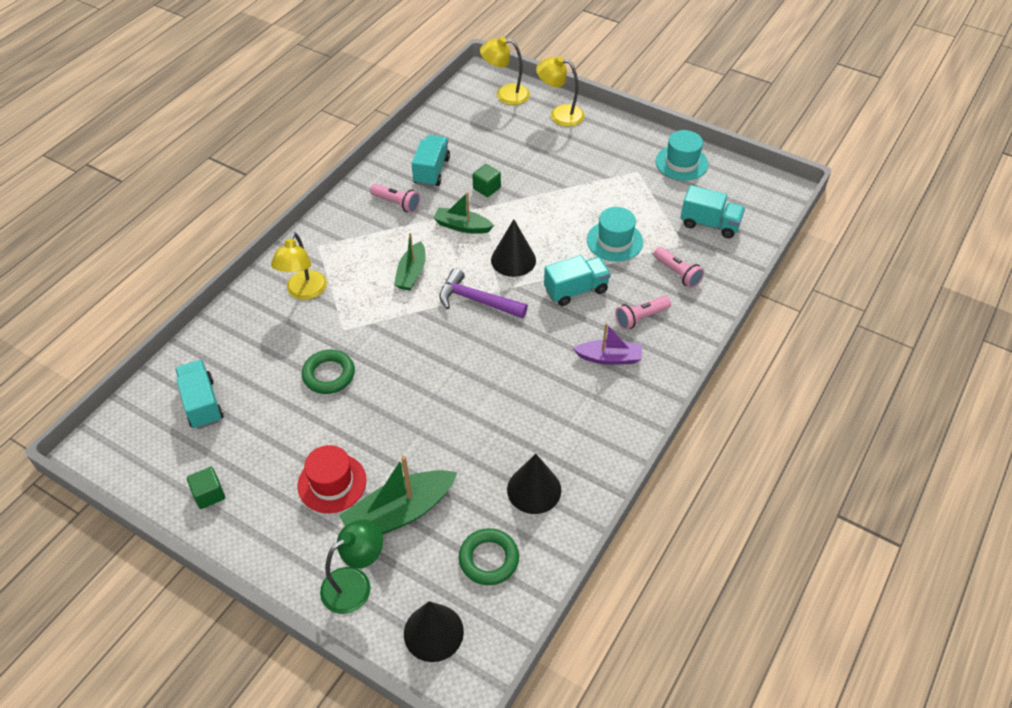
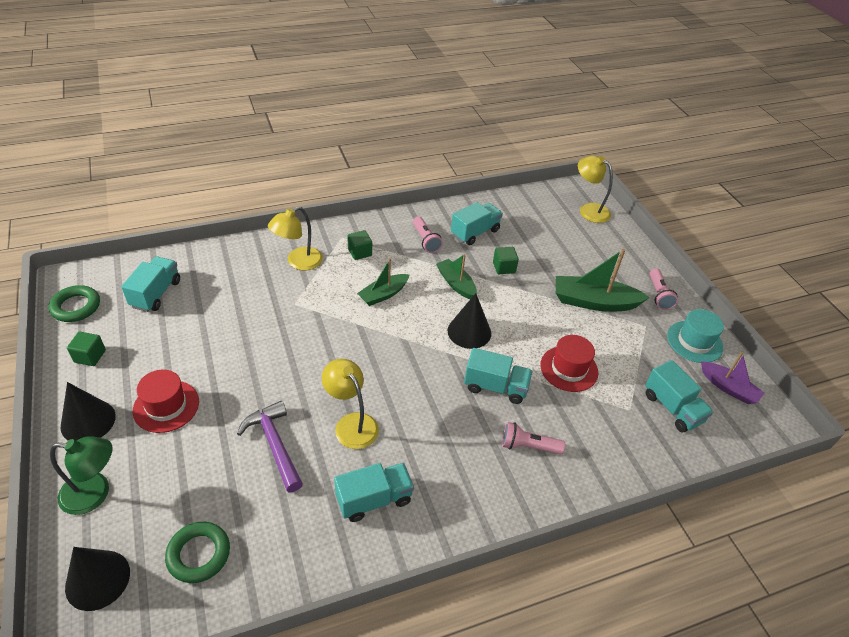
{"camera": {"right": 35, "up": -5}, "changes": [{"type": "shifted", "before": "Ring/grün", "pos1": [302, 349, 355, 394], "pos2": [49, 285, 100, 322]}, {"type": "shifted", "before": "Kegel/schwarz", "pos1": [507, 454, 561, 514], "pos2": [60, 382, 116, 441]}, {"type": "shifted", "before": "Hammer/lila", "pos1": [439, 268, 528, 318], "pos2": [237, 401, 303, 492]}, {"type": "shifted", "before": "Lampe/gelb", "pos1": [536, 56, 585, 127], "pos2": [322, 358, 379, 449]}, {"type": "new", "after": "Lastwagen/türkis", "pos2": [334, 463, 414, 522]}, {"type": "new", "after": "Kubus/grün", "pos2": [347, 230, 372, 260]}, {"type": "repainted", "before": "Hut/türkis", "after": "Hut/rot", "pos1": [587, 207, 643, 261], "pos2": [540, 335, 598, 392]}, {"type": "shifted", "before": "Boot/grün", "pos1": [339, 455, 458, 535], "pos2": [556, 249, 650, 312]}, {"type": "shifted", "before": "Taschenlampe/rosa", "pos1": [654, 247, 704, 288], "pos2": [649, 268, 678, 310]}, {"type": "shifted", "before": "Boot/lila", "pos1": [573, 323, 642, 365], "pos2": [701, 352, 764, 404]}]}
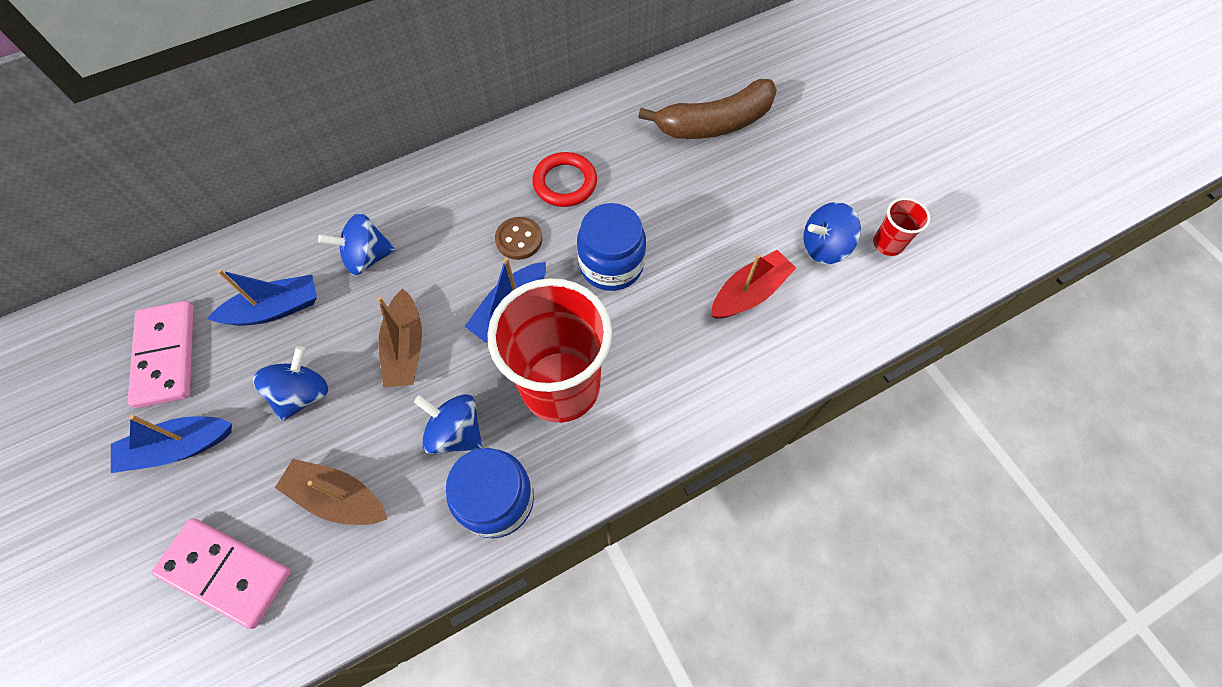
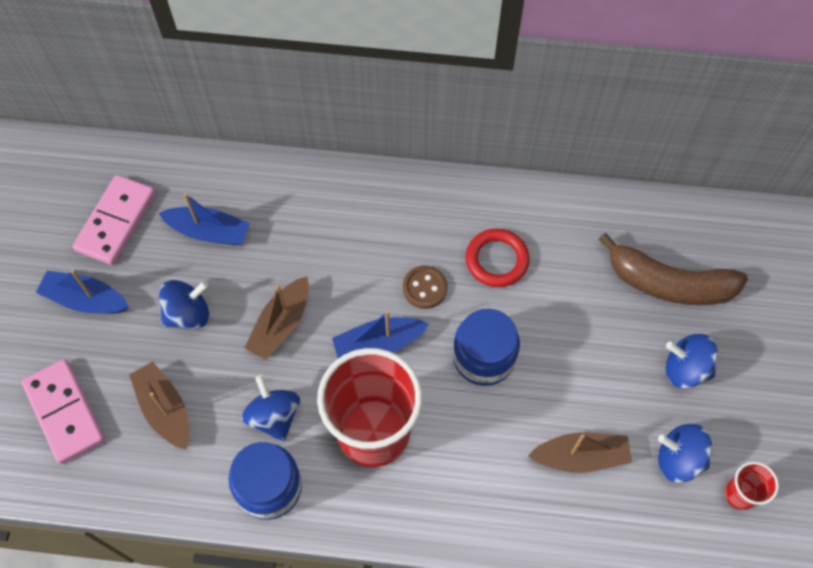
{"camera": {"right": 35, "up": 0}, "changes": [{"type": "repainted", "before": "Boot/rot", "after": "Boot/braun", "pos1": [711, 250, 796, 319], "pos2": [528, 432, 632, 473]}, {"type": "shifted", "before": "Kreisel/blau", "pos1": [318, 213, 396, 275], "pos2": [666, 334, 718, 388]}]}
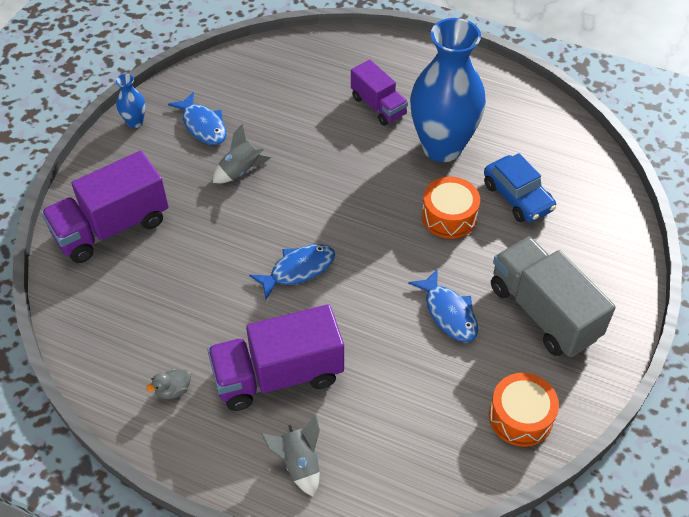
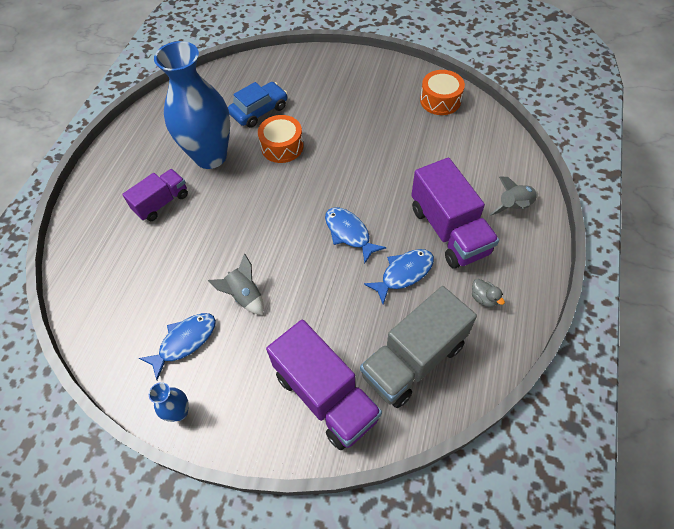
{"camera": {"right": -95, "up": 5}, "changes": [{"type": "shifted", "before": "Lastwagen/grau", "pos1": [491, 236, 616, 357], "pos2": [360, 286, 477, 408]}, {"type": "shifted", "before": "Fisch/blau", "pos1": [408, 268, 478, 342], "pos2": [364, 249, 434, 304]}]}
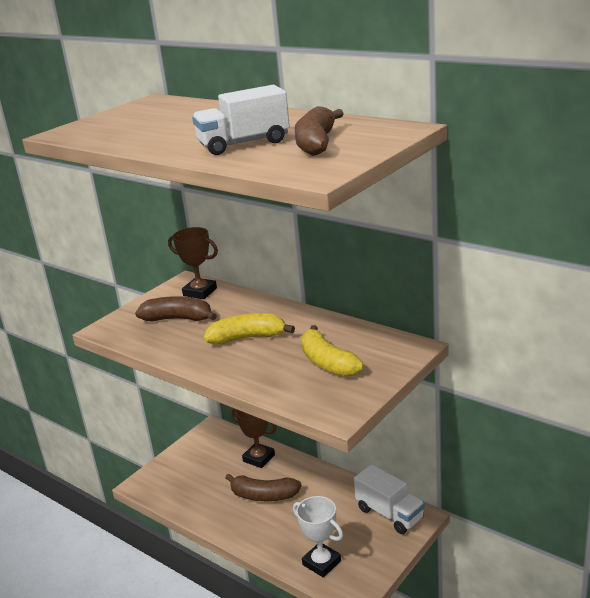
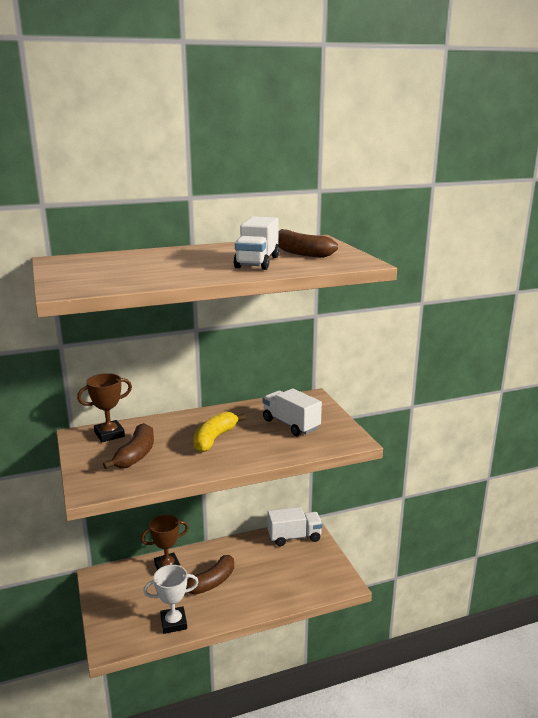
{"camera": {"right": -60, "up": -5}, "changes": [{"type": "rotated", "before": "Banane/braun", "pos1": [135, 296, 217, 322], "pos2": [103, 423, 154, 469], "turn": 150}, {"type": "shifted", "before": "Pokal/weiß", "pos1": [293, 496, 343, 578], "pos2": [143, 565, 199, 634]}, {"type": "swapped", "before": "Banane/gelb", "after": "Lastwagen/weiß", "pos1": [301, 325, 364, 377], "pos2": [263, 388, 322, 436]}]}
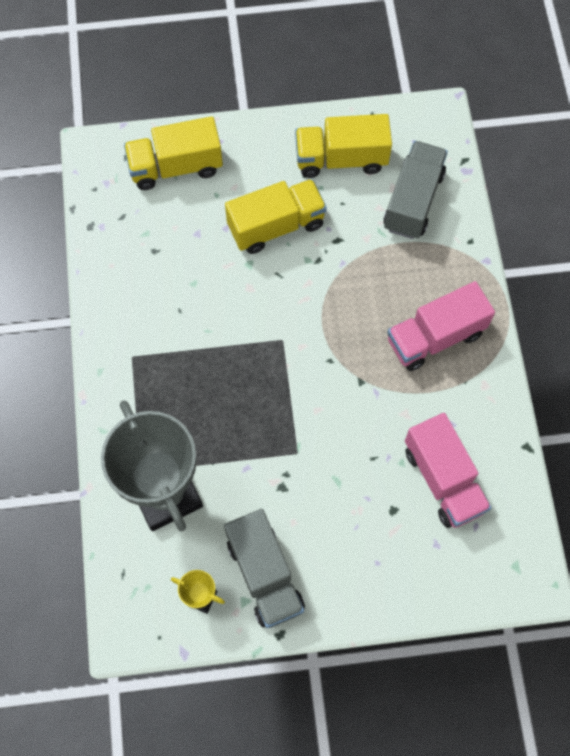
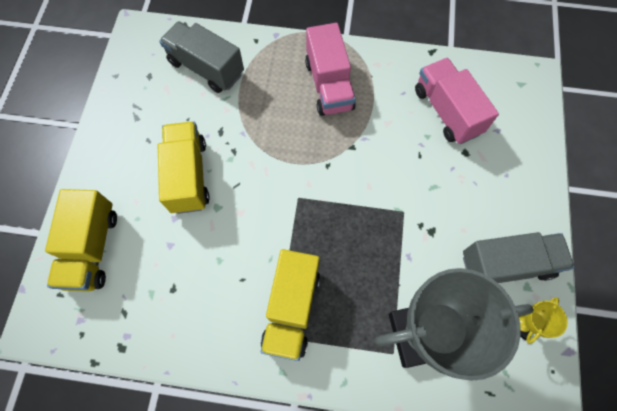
{"camera": {"right": -75, "up": 0}, "changes": [{"type": "shifted", "before": "Lastwagen/gelb", "pos1": [295, 114, 392, 178], "pos2": [261, 249, 320, 361]}, {"type": "rotated", "before": "Lastwagen/rosa", "pos1": [405, 413, 491, 528], "pos2": [415, 58, 499, 144], "turn": -105}]}
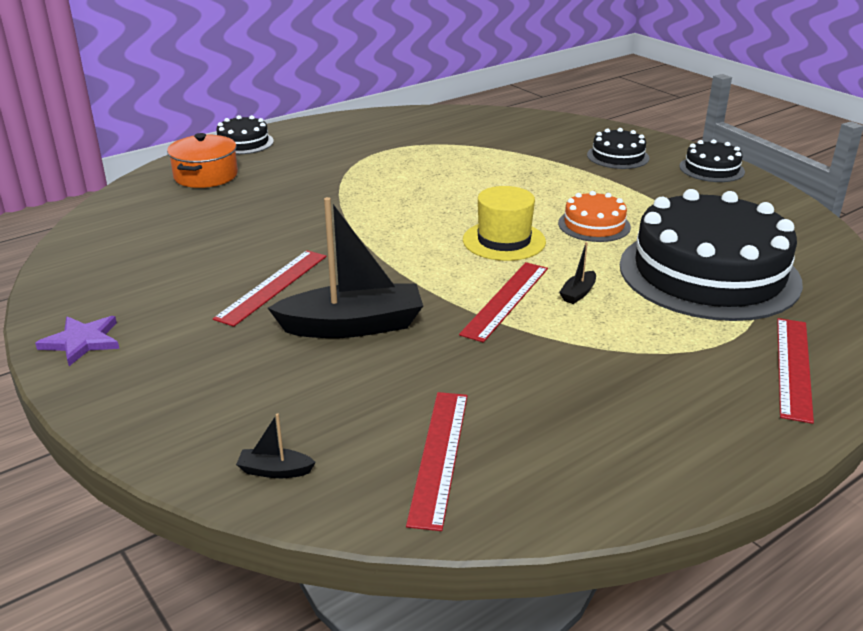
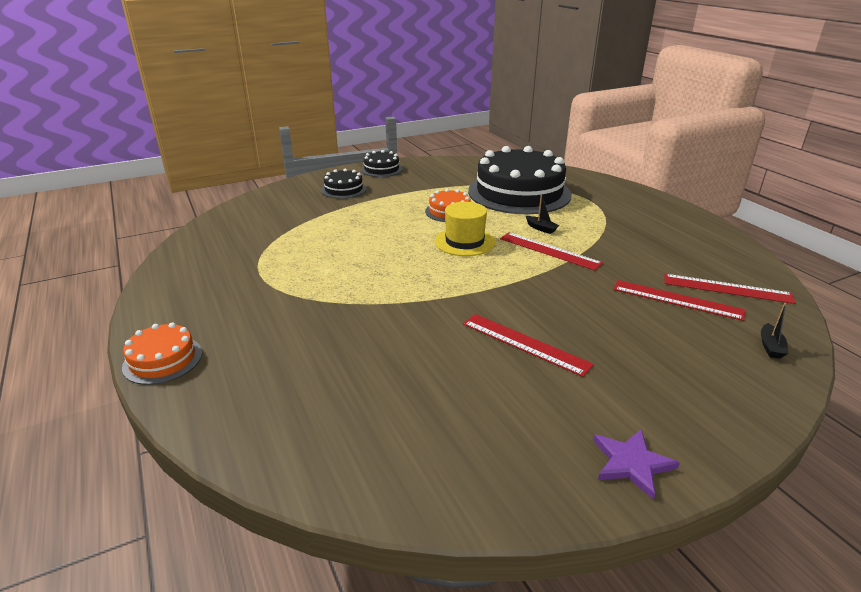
{"camera": {"right": -80, "up": 0}, "changes": [{"type": "repainted", "before": "Kuchen/schwarz", "after": "Kuchen/orange", "pos1": [216, 115, 274, 154], "pos2": [122, 322, 202, 385]}, {"type": "shifted", "before": "Lineal/rot", "pos1": [777, 318, 814, 424], "pos2": [613, 280, 745, 321]}, {"type": "gone", "before": "Kochtopf/orange", "pos1": [167, 133, 238, 188]}, {"type": "gone", "before": "Boot/schwarz", "pos1": [268, 197, 423, 338]}]}
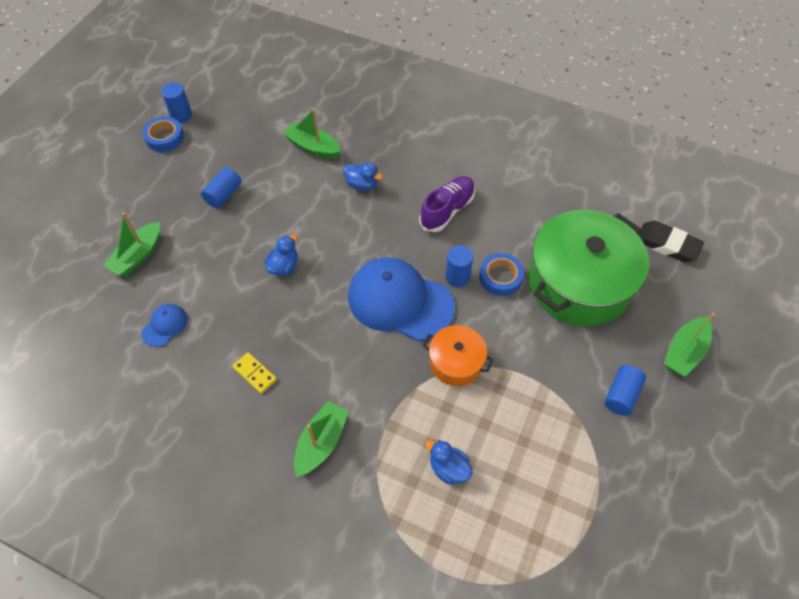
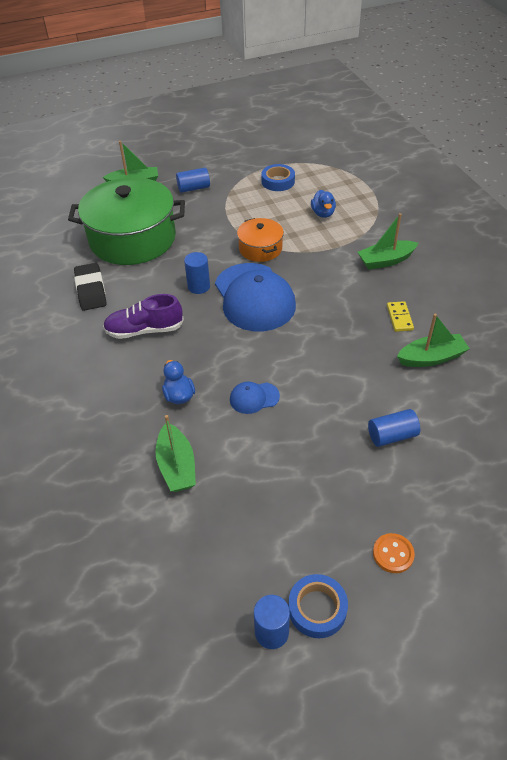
{"camera": {"right": -135, "up": -10}, "changes": [{"type": "shifted", "before": "Radiergummi/schwarz", "pos1": [638, 221, 704, 262], "pos2": [74, 263, 107, 311]}, {"type": "shifted", "before": "Kappe/blau", "pos1": [141, 304, 188, 347], "pos2": [230, 382, 280, 414]}, {"type": "shifted", "before": "Klebeband/blau", "pos1": [479, 253, 524, 296], "pos2": [261, 164, 295, 191]}, {"type": "shifted", "before": "Vollzylinder/blau", "pos1": [201, 167, 242, 208], "pos2": [368, 409, 420, 447]}, {"type": "new", "after": "Knopf/orange", "pos2": [373, 533, 415, 573]}, {"type": "shifted", "before": "Boot/grün", "pos1": [103, 213, 160, 276], "pos2": [397, 314, 470, 367]}, {"type": "gone", "before": "Ente/blau", "pos1": [265, 235, 298, 276]}]}
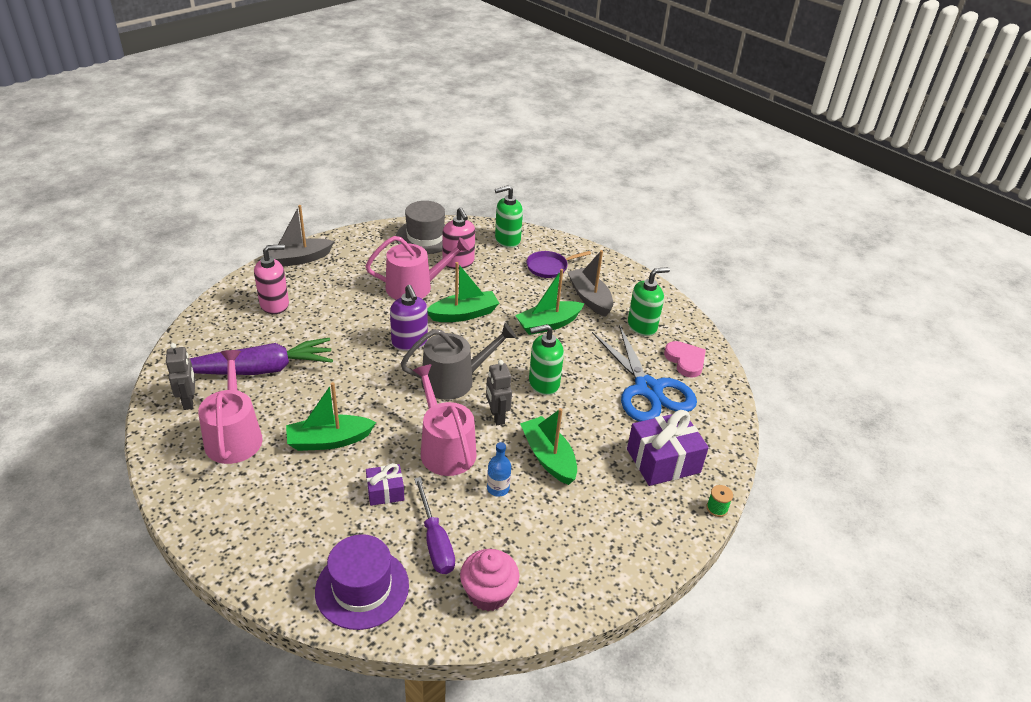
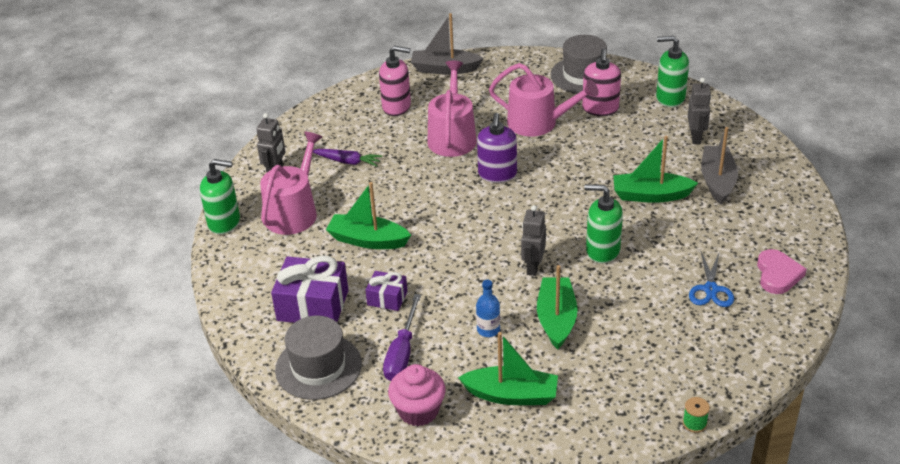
{"camera": {"right": 35, "up": 0}, "changes": [{"type": "shifted", "before": "Seifenspender/grün", "pos1": [628, 267, 670, 336], "pos2": [200, 159, 240, 234]}, {"type": "shifted", "before": "Geschenk/lila", "pos1": [627, 410, 709, 486], "pos2": [271, 256, 349, 323]}, {"type": "repainted", "before": "Hut/lila", "after": "Hut/grau", "pos1": [315, 534, 409, 630], "pos2": [275, 315, 362, 400]}, {"type": "scaled", "before": "Karotte/lila", "pos1": [189, 338, 333, 375], "pos2": [313, 149, 382, 167], "scale": 0.48}, {"type": "shifted", "before": "Gießkanne/rosa", "pos1": [413, 364, 477, 476], "pos2": [427, 61, 477, 157]}, {"type": "shifted", "before": "Boot/grün", "pos1": [427, 262, 499, 322], "pos2": [458, 332, 558, 405]}, {"type": "swapped", "before": "Pfanne/lila", "after": "Roboter/grau", "pos1": [526, 251, 591, 278], "pos2": [688, 78, 711, 144]}, {"type": "scaled", "before": "Schere/blau", "pos1": [592, 325, 697, 422], "pos2": [689, 252, 734, 307], "scale": 0.5}, {"type": "gone", "before": "Gießkanne/grau", "pos1": [400, 323, 516, 400]}]}
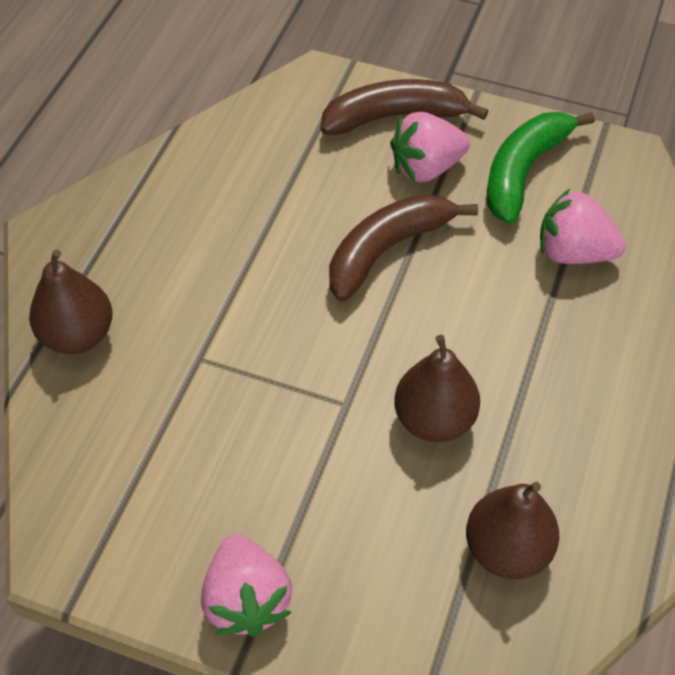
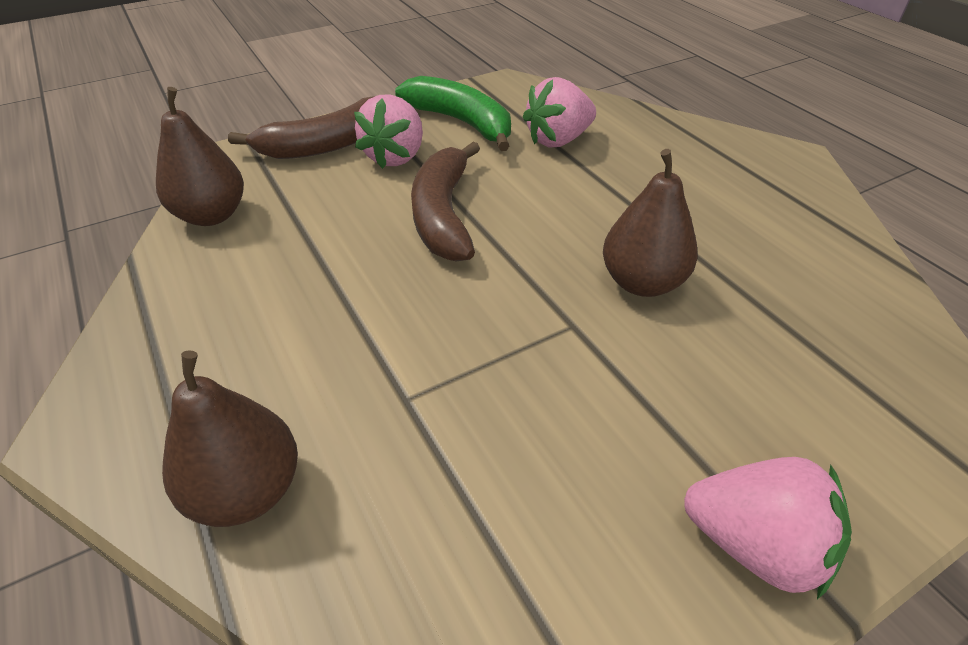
{"camera": {"right": -50, "up": -10}, "changes": [{"type": "shifted", "before": "Birne/braun", "pos1": [466, 482, 559, 579], "pos2": [156, 87, 244, 226]}, {"type": "rotated", "before": "Banane/braun", "pos1": [321, 79, 488, 135], "pos2": [228, 96, 375, 159], "turn": -150}, {"type": "rotated", "before": "Banane/grün", "pos1": [487, 112, 595, 224], "pos2": [395, 76, 511, 151], "turn": 150}]}
